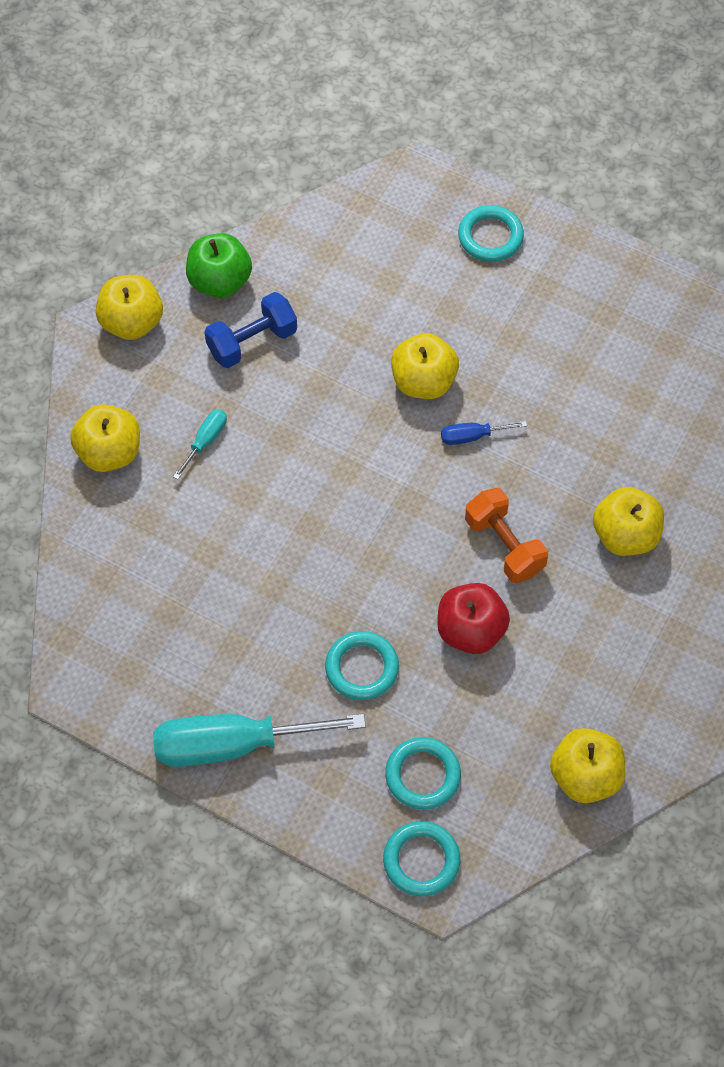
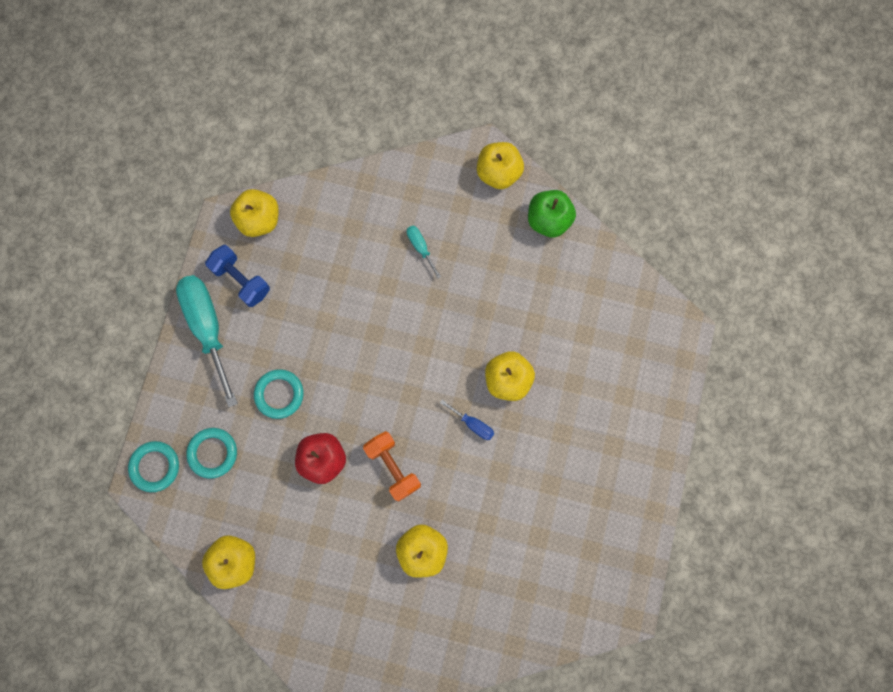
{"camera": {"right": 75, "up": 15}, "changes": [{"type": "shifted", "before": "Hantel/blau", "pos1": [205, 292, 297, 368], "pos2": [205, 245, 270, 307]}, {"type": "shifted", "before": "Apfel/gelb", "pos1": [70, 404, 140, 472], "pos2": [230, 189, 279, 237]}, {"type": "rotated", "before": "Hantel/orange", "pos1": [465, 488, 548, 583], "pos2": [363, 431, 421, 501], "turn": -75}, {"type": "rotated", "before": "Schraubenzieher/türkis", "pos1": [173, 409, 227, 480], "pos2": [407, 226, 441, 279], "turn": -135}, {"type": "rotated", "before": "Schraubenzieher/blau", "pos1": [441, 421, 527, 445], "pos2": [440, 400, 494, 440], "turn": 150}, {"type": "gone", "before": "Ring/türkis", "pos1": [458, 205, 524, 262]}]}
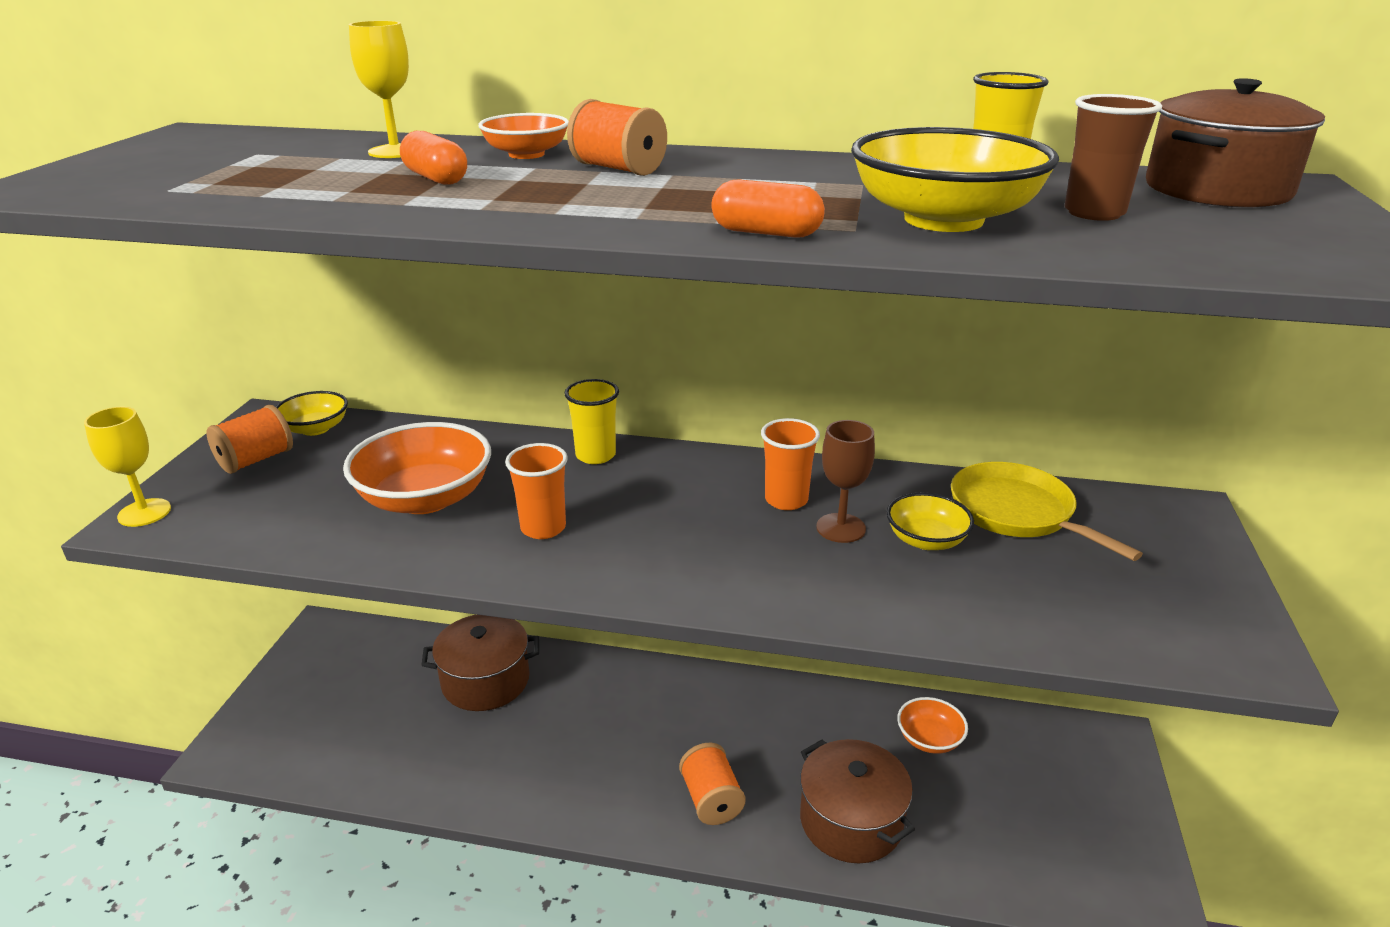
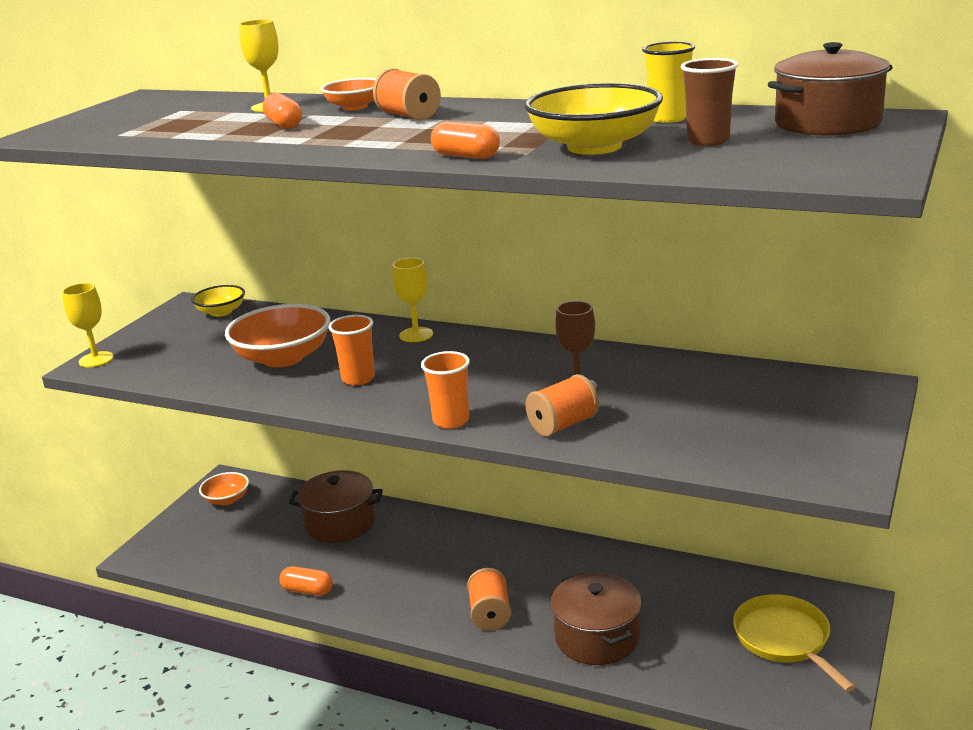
{"camera": {"right": 15, "up": -5}, "changes": [{"type": "shifted", "before": "Schüssel/orange", "pos1": [897, 697, 968, 754], "pos2": [199, 472, 249, 505]}, {"type": "new", "after": "Kapsel/orange", "pos2": [279, 566, 333, 596]}, {"type": "swapped", "before": "Becher/gelb", "after": "Kelch/gelb", "pos1": [564, 379, 619, 464], "pos2": [392, 257, 433, 342]}, {"type": "shifted", "before": "Becher/orange", "pos1": [761, 418, 820, 510], "pos2": [421, 351, 470, 429]}, {"type": "shifted", "before": "Garnrolle/orange", "pos1": [207, 405, 293, 474], "pos2": [525, 374, 599, 436]}, {"type": "shifted", "before": "Pfanne/gelb", "pos1": [951, 462, 1143, 561], "pos2": [733, 594, 855, 692]}, {"type": "gone", "before": "Schüssel/gelb", "pos1": [887, 492, 974, 550]}]}
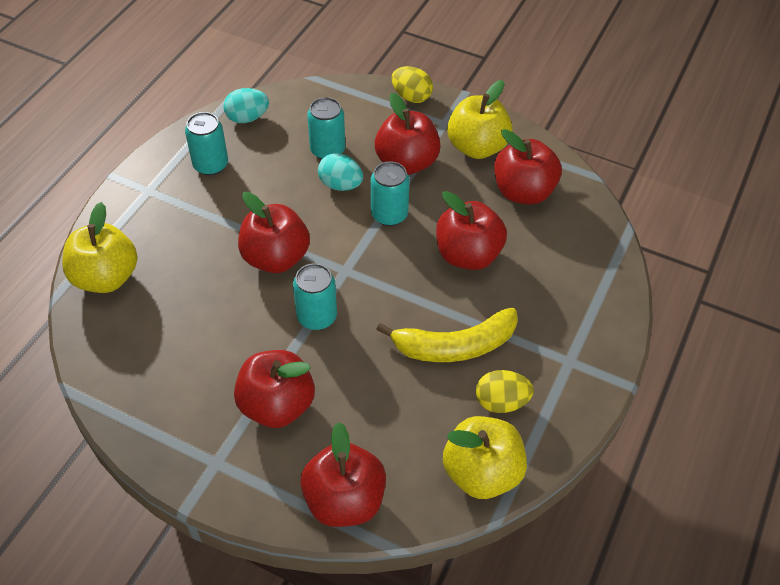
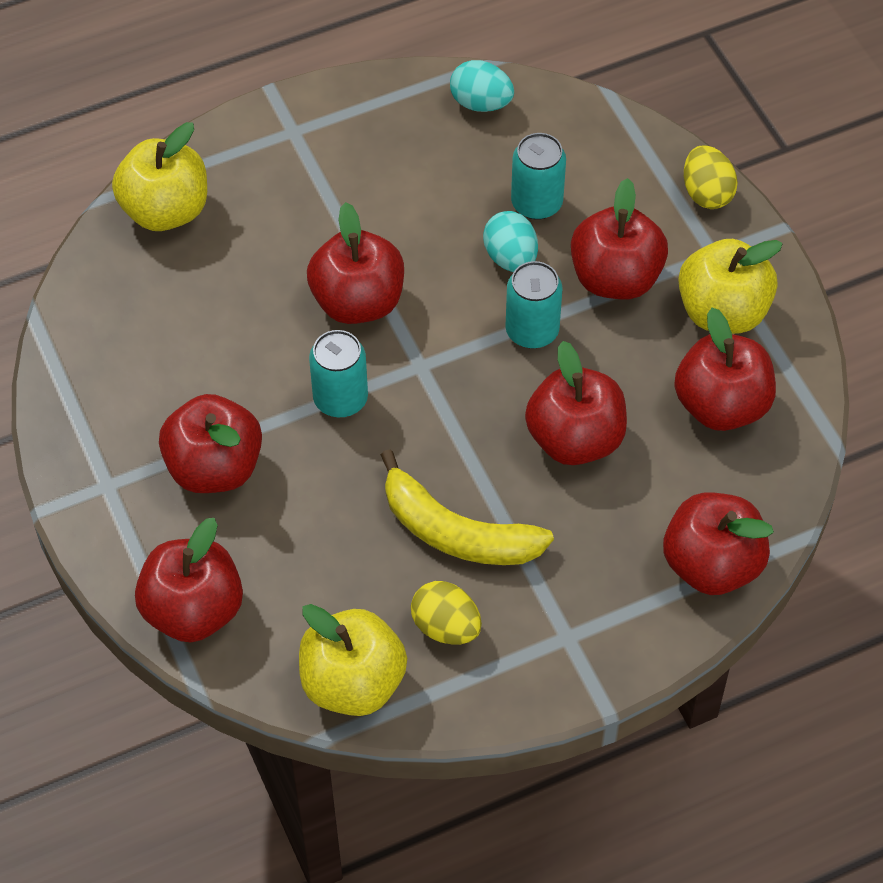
{"camera": {"right": 40, "up": 5}, "changes": [{"type": "new", "after": "Apfel/rot", "pos2": [663, 493, 774, 595]}, {"type": "gone", "before": "Dose/türkis", "pos1": [185, 112, 228, 175]}]}
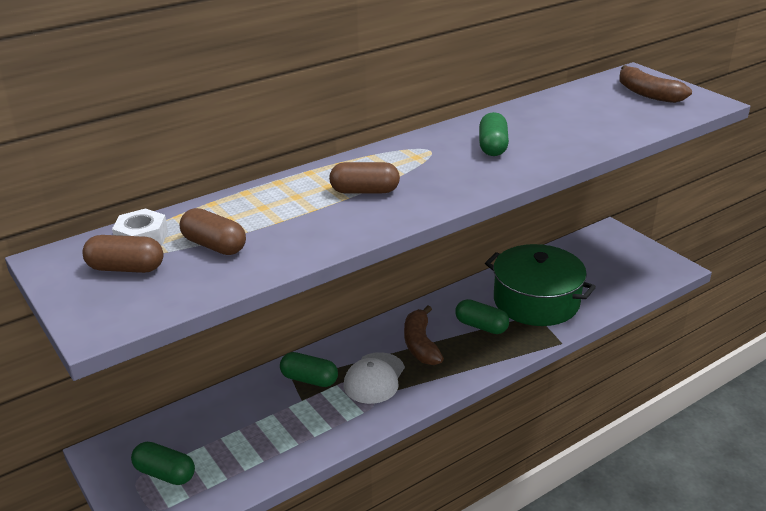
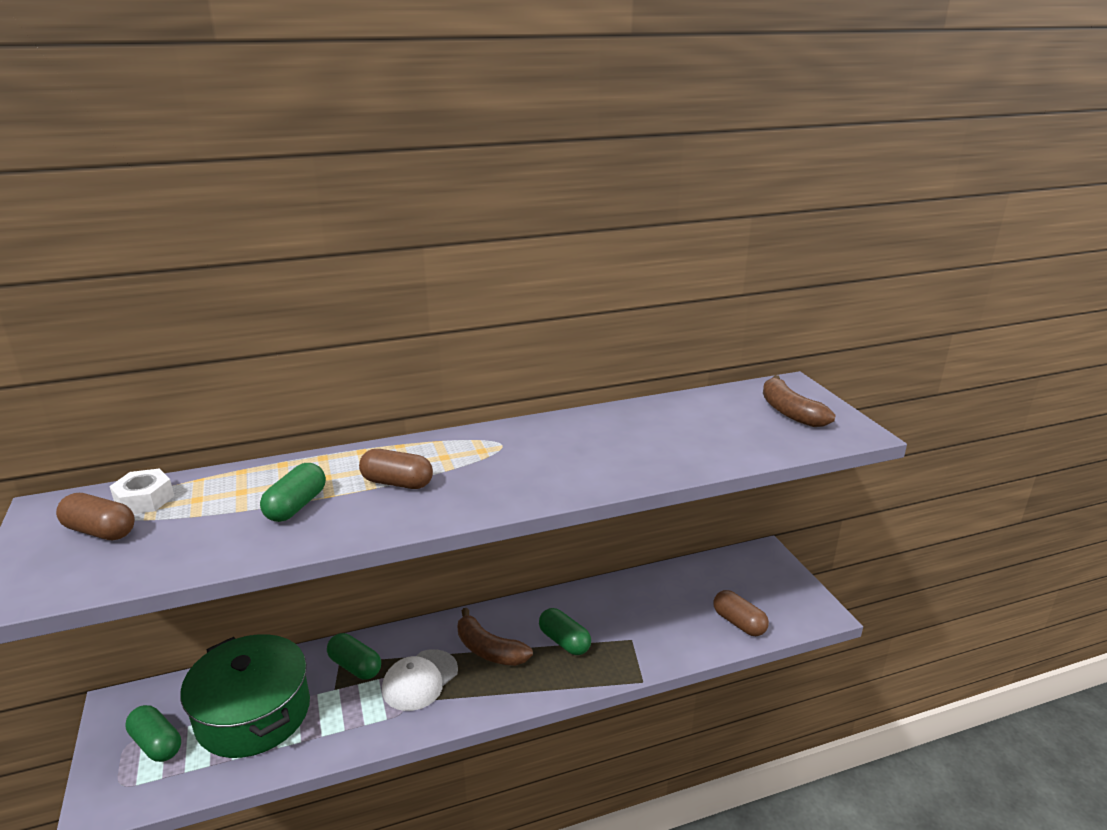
{"camera": {"right": 15, "up": -5}, "changes": [{"type": "shifted", "before": "Kochtopf/grün", "pos1": [485, 244, 596, 326], "pos2": [180, 634, 310, 758]}, {"type": "shifted", "before": "Kapsel/grün", "pos1": [479, 112, 509, 156], "pos2": [260, 463, 326, 522]}, {"type": "rotated", "before": "Banane/braun", "pos1": [404, 306, 444, 365], "pos2": [458, 608, 533, 666], "turn": -60}, {"type": "shifted", "before": "Kapsel/braun", "pos1": [180, 208, 246, 255], "pos2": [713, 590, 769, 636]}]}
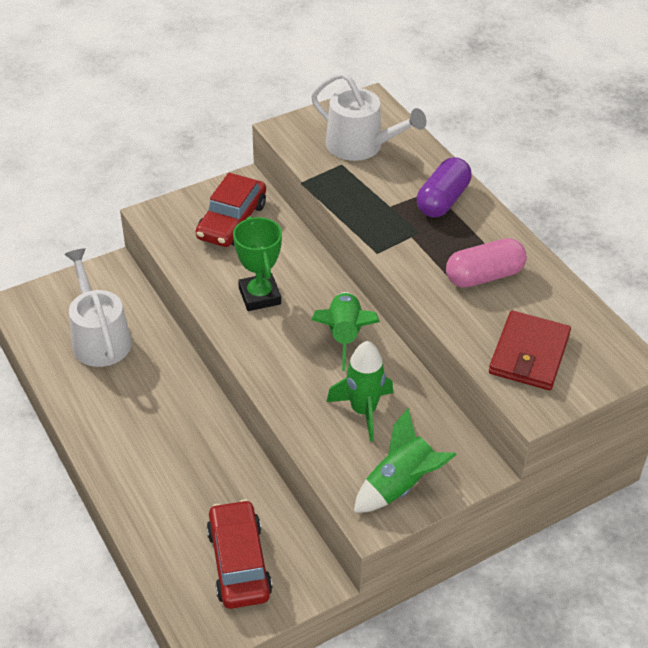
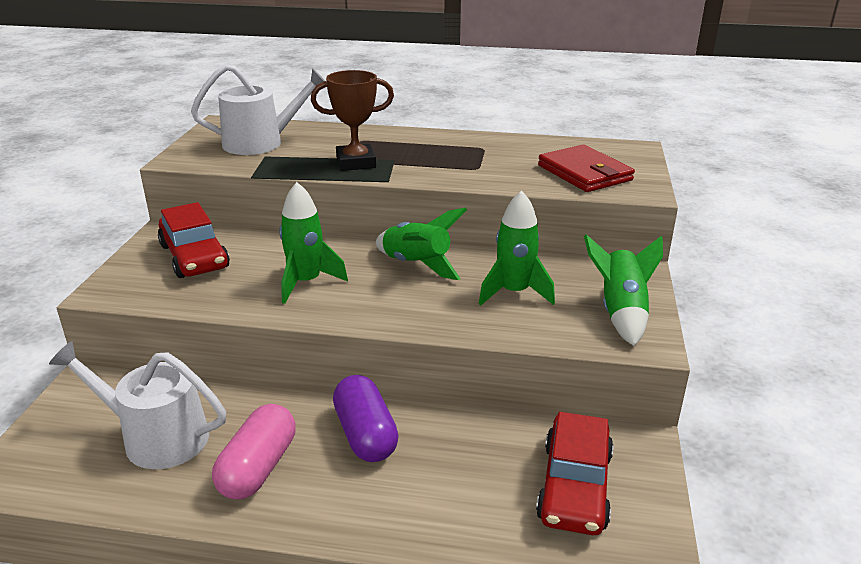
{"camera": {"right": -50, "up": -15}, "changes": [{"type": "shifted", "before": "Kapsel/rosa", "pos1": [446, 238, 527, 288], "pos2": [212, 404, 296, 499]}, {"type": "swapped", "before": "Pokal/grün", "after": "Rakete/grün", "pos1": [233, 216, 282, 311], "pos2": [279, 182, 348, 304]}, {"type": "new", "after": "Pokal/braun", "pos2": [311, 70, 394, 171]}, {"type": "shifted", "before": "Kapsel/lila", "pos1": [417, 157, 472, 217], "pos2": [333, 375, 399, 462]}, {"type": "rotated", "before": "Auto/rot", "pos1": [206, 499, 272, 609], "pos2": [536, 412, 614, 535], "turn": -105}]}
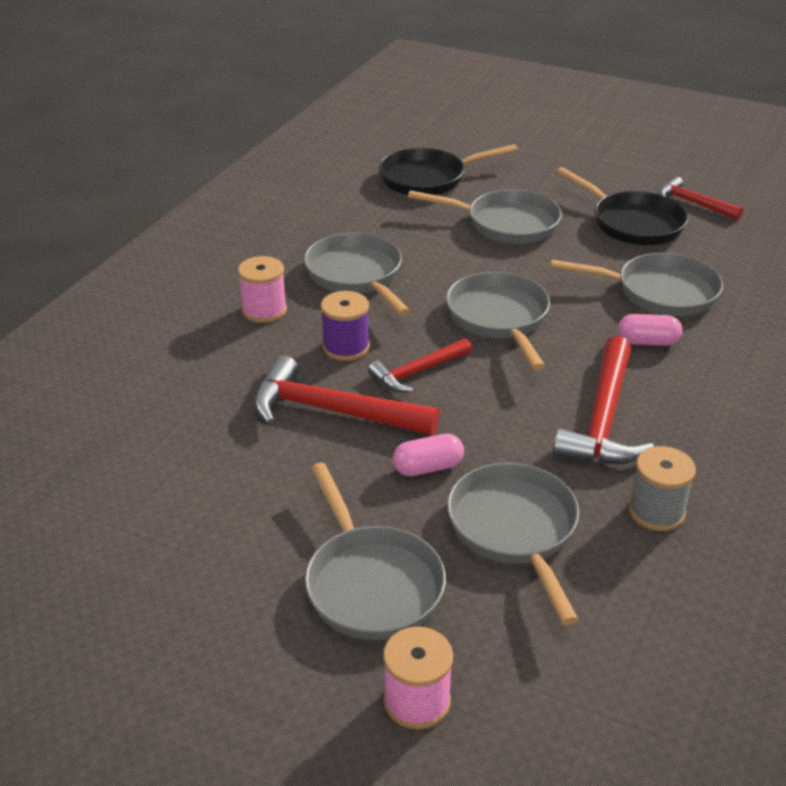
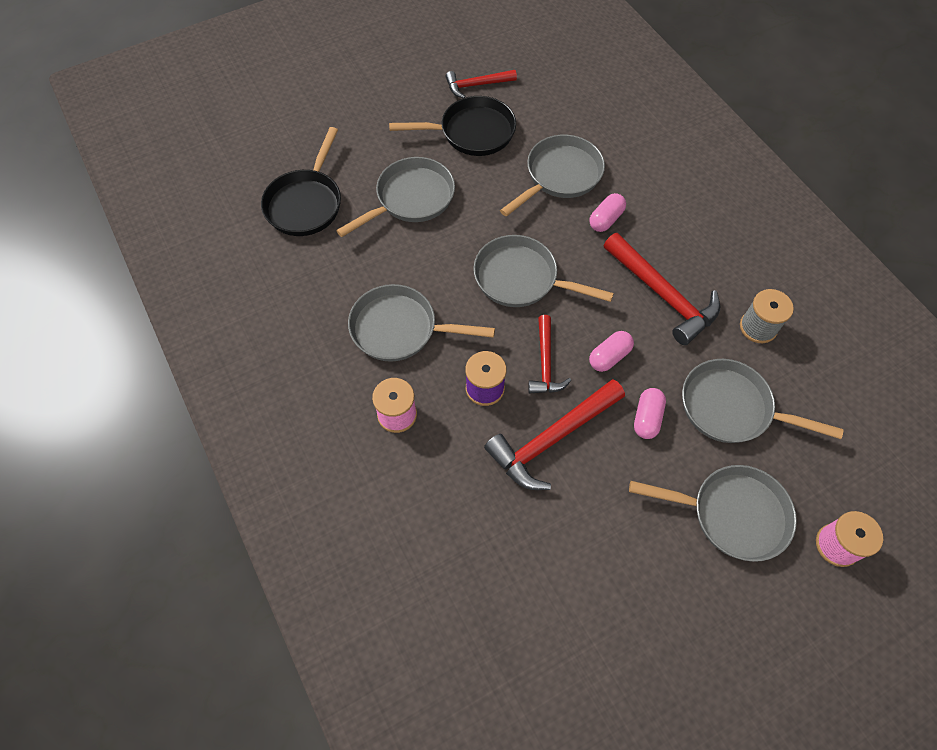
{"camera": {"right": -55, "up": 25}, "changes": [{"type": "new", "after": "Kapsel/rosa", "pos2": [589, 331, 634, 372]}]}
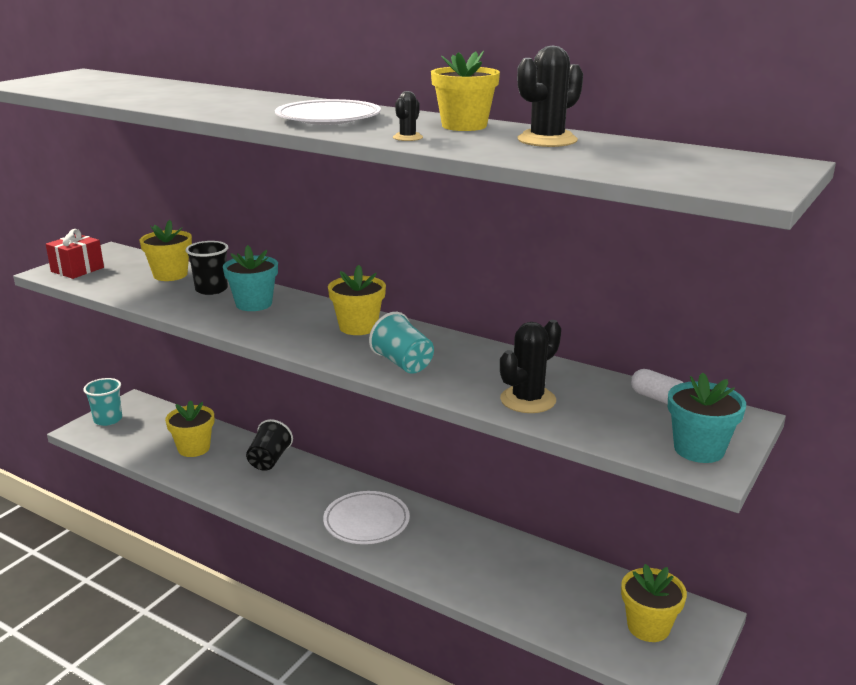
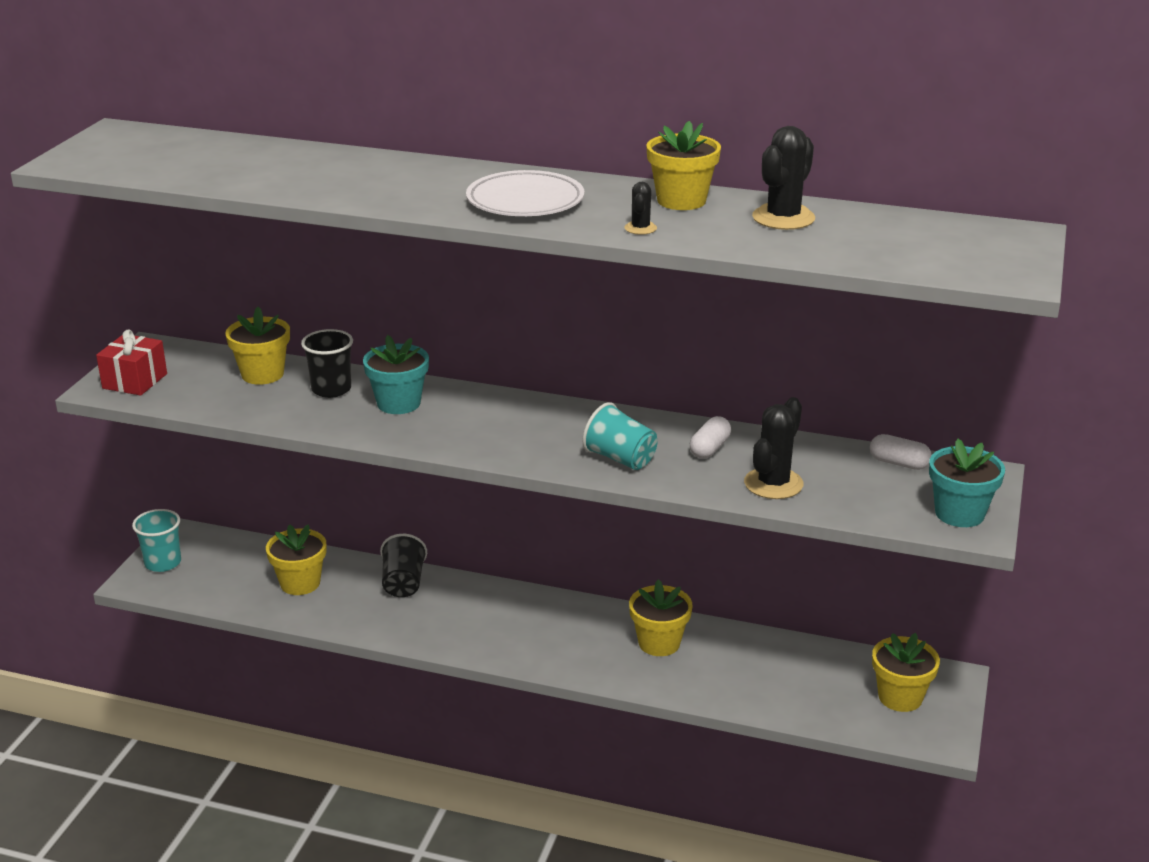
{"camera": {"right": -15, "up": 5}, "changes": [{"type": "shifted", "before": "Blumentopf/gelb", "pos1": [328, 265, 386, 335], "pos2": [629, 579, 693, 656]}, {"type": "new", "after": "Kapsel/weiß", "pos2": [690, 416, 731, 458]}, {"type": "gone", "before": "Teller/weiß", "pos1": [323, 491, 410, 544]}]}
